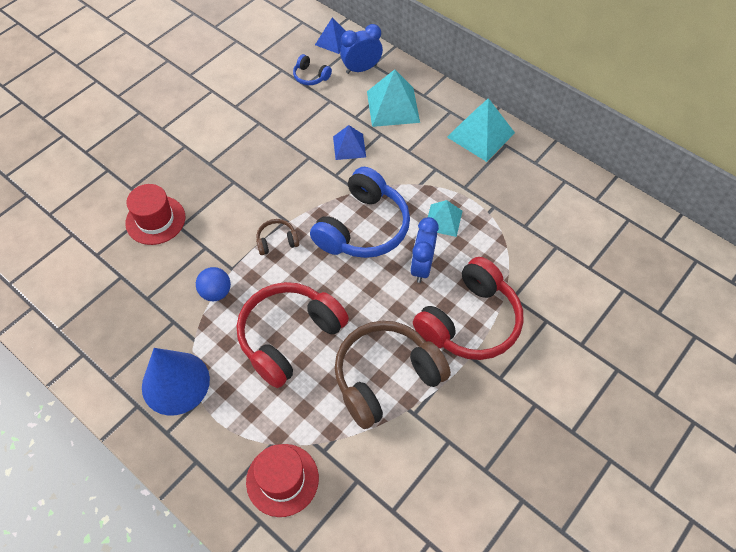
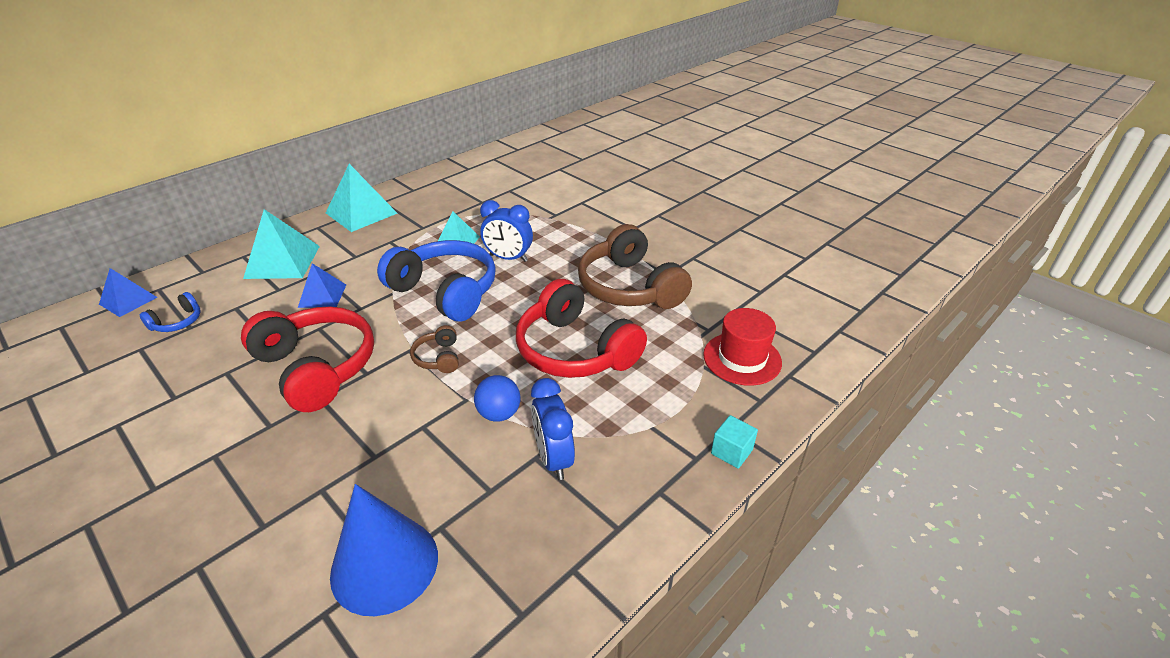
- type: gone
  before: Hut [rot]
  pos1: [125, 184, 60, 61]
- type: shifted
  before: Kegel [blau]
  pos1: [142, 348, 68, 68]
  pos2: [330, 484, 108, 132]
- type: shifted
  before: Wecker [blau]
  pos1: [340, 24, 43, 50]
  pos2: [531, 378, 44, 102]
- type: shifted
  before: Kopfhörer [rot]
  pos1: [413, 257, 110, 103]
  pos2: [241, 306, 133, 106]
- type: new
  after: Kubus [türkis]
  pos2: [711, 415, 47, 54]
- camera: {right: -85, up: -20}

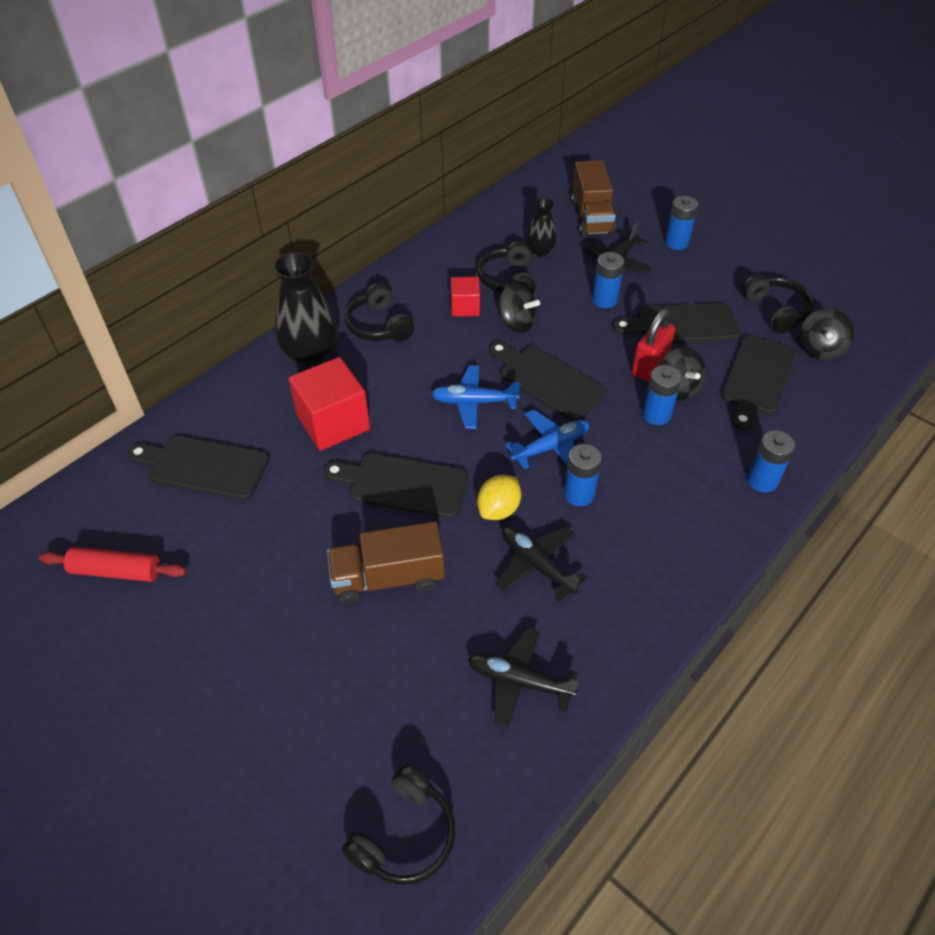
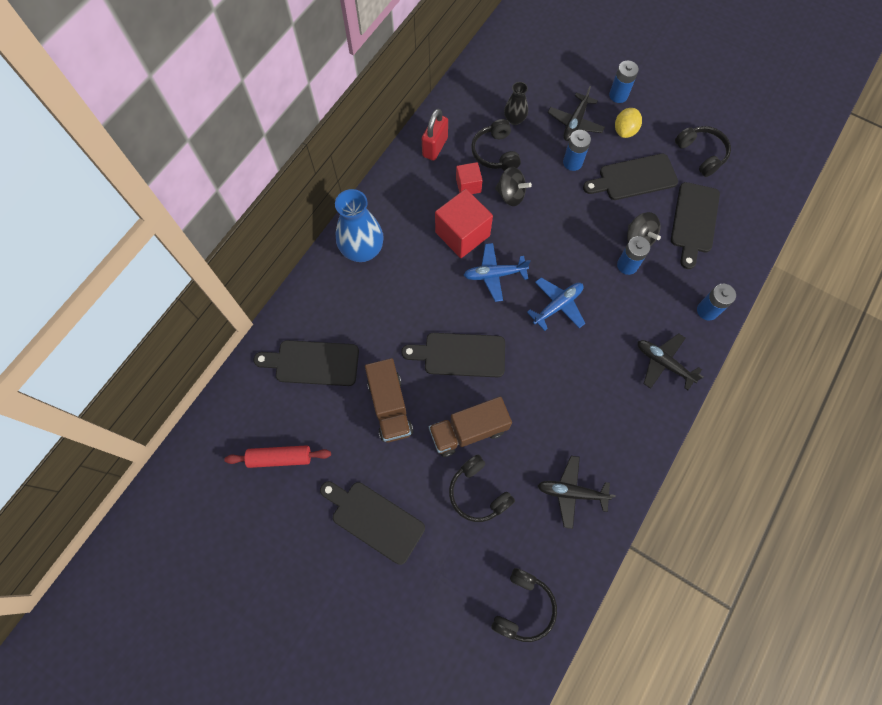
- type: repainted
  before: Vase [schwarz]
  after: Vase [blau]
  pos1: [273, 252, 65, 115]
  pos2: [335, 189, 49, 73]
- type: shifted
  before: Kubus [rot]
  pos1: [288, 357, 82, 94]
  pos2: [435, 189, 58, 69]
- type: shifted
  before: Kopfhörer [schwarz]
  pos1: [345, 283, 69, 59]
  pos2: [449, 455, 66, 67]
- type: shifted
  before: Zitrone [gelb]
  pos1: [477, 475, 44, 45]
  pos2: [615, 108, 27, 30]
- type: shifted
  before: Schneidebrett [schwarz]
  pos1: [489, 342, 118, 79]
  pos2: [320, 481, 105, 84]
- type: shifted
  before: Flugzeug [schwarz]
  pos1: [496, 526, 91, 75]
  pos2: [638, 333, 65, 57]
- type: gone
  before: Batterie [blau]
  pos1: [564, 444, 38, 62]
- type: shifted
  before: Lastwagen [braun]
  pos1: [571, 160, 45, 76]
  pos2: [365, 358, 48, 85]
- type: shifted
  before: Vorhängeschloss [rot]
  pos1: [632, 309, 43, 72]
  pos2: [422, 109, 26, 52]
- type: gone
  before: Kreisel [schwarz]
  pos1: [799, 308, 55, 52]
- camera: {right: -10, up: 20}

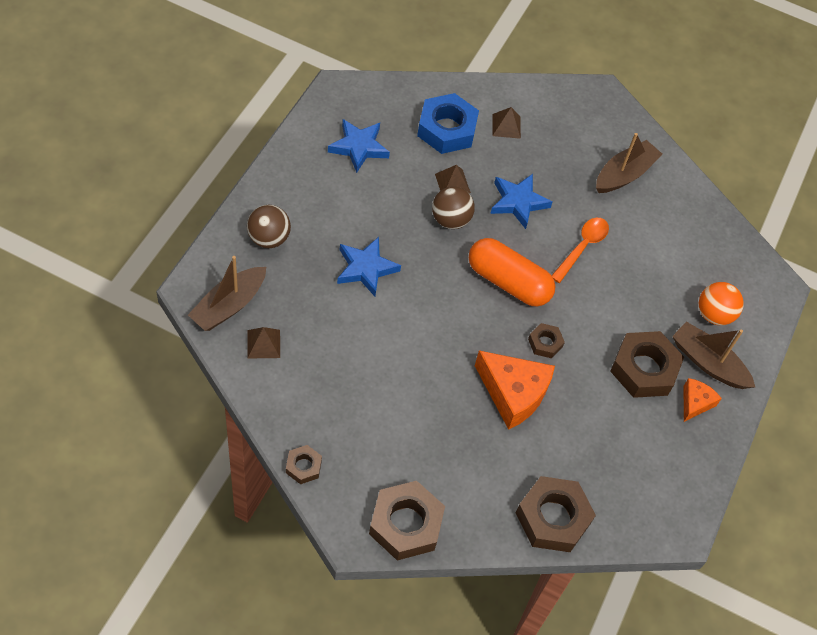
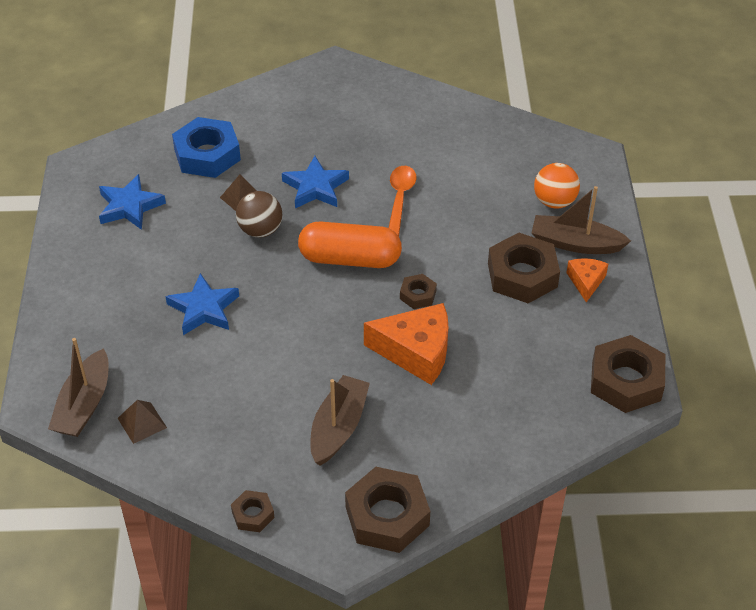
- type: gone
  before: Ball [braun]
  pos1: [247, 205, 44, 43]
- type: gone
  before: Pyramide [braun]
  pos1: [492, 107, 29, 32]
- type: shifted
  before: Sechskantmutter [braun]
  pos1: [516, 476, 80, 76]
  pos2: [591, 335, 74, 78]
- type: shifted
  before: Boot [braun]
  pos1: [596, 133, 66, 60]
  pos2: [310, 375, 60, 91]
- camera: {right: -20, up: -10}

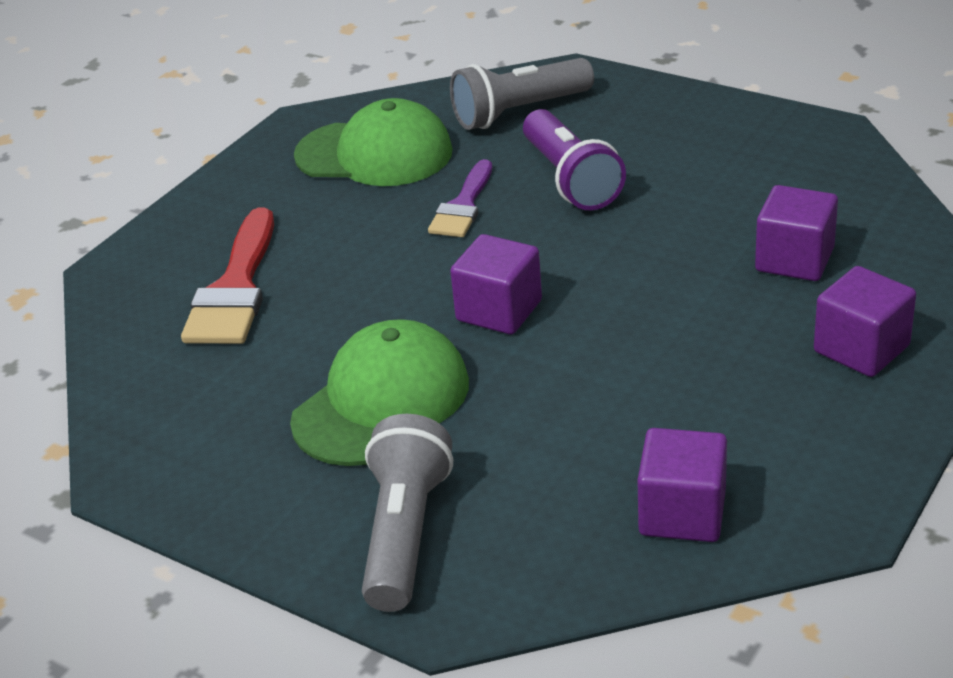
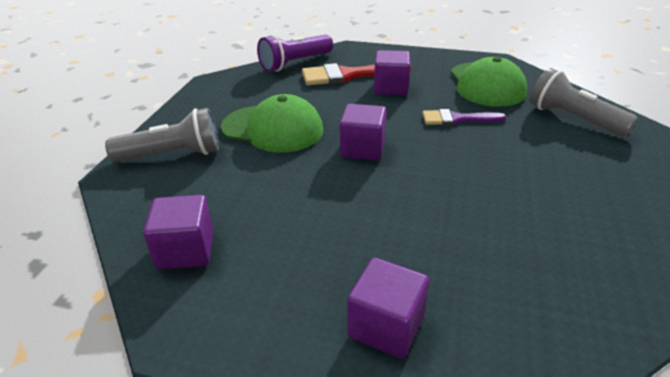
- type: shifted
  before: Taschenlampe [lila]
  pos1: [523, 109, 103, 102]
  pos2: [257, 35, 76, 37]
- type: shifted
  before: Kubus [lila]
  pos1: [755, 185, 83, 96]
  pos2: [374, 50, 36, 45]
- camera: {right: 70, up: 0}

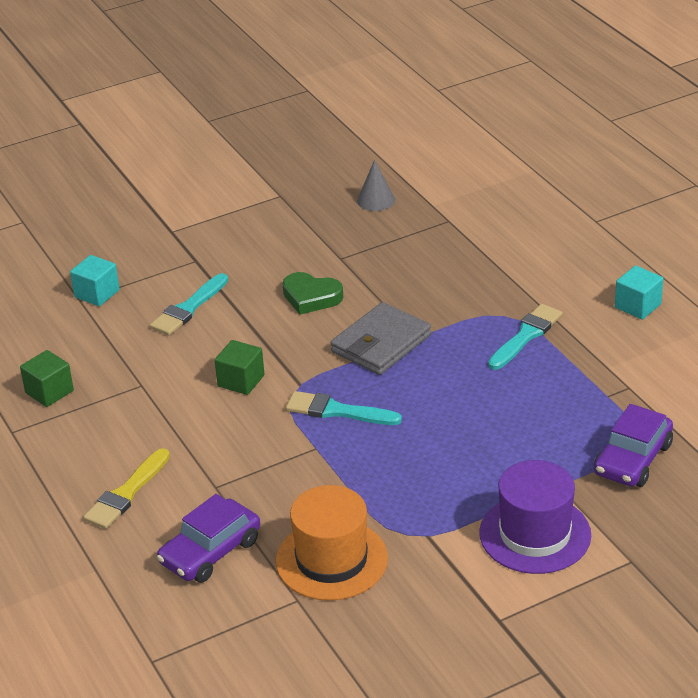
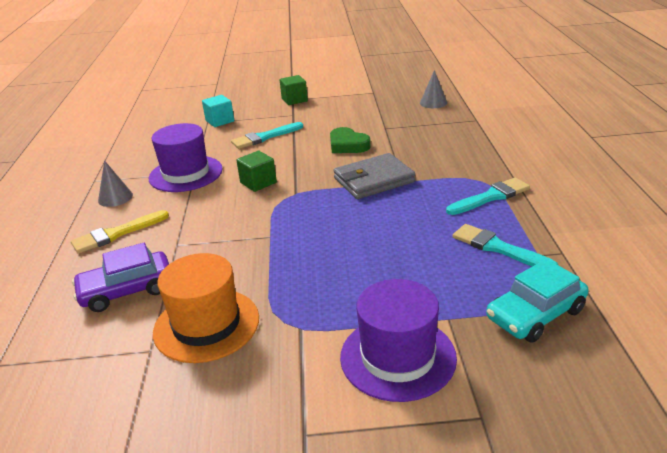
- type: shifted
  before: Kubus [grün]
  pos1: [20, 350, 54, 57]
  pos2: [280, 75, 28, 30]
- type: shifted
  before: Pinsel [türkis]
  pos1: [286, 391, 116, 34]
  pos2: [453, 224, 105, 42]
- type: repainted
  before: Auto [lila]
  after: Auto [türkis]
  pos1: [594, 404, 79, 83]
  pos2: [486, 259, 103, 84]
- type: gone
  before: Kubus [türkis]
  pos1: [615, 266, 48, 54]
- type: new
  after: Kegel [grau]
  pos2: [98, 160, 35, 47]
- type: new
  after: Hut [lila]
  pos2: [149, 123, 74, 69]
- camera: {right: 25, up: -5}

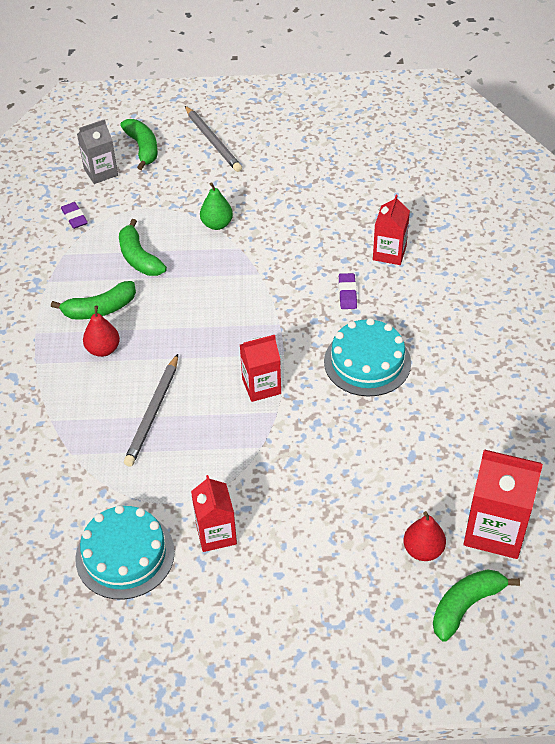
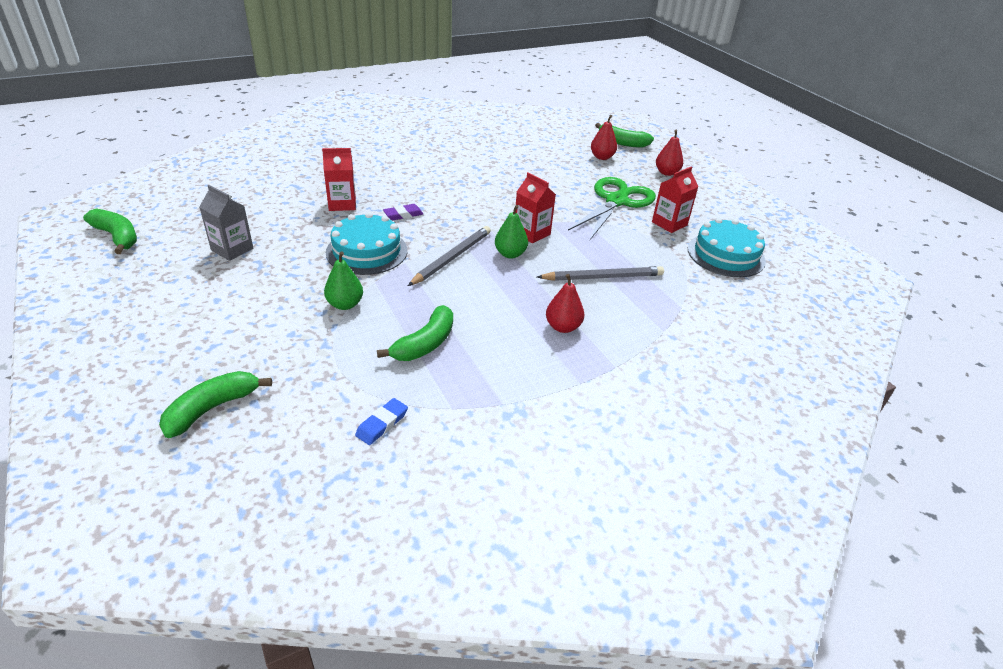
- type: shifted
  before: Banane [grün]
  pos1: [51, 281, 85, 39]
  pos2: [83, 209, 54, 45]
- type: repainted
  before: Radiergummi [lila]
  after: Radiergummi [blau]
  pos1: [61, 202, 27, 27]
  pos2: [355, 398, 53, 47]
- type: shifted
  before: Getränkekarton [grau]
  pos1: [77, 119, 41, 65]
  pos2: [199, 185, 54, 76]
- type: shifted
  before: Bleistift [grau]
  pos1: [185, 106, 57, 66]
  pos2: [408, 226, 83, 60]
- type: shifted
  before: Kuchen [türkis]
  pos1: [324, 318, 87, 79]
  pos2: [326, 212, 81, 63]
- type: gone
  before: Getränkekarton [rot]
  pos1: [464, 450, 79, 109]
- type: new
  after: Birne [grün]
  pos2: [495, 205, 33, 54]
- type: new
  after: Schere [grün]
  pos2: [568, 177, 88, 63]
- type: new
  after: Birne [rot]
  pos2: [656, 130, 27, 46]
- camera: {right: -120, up: -10}

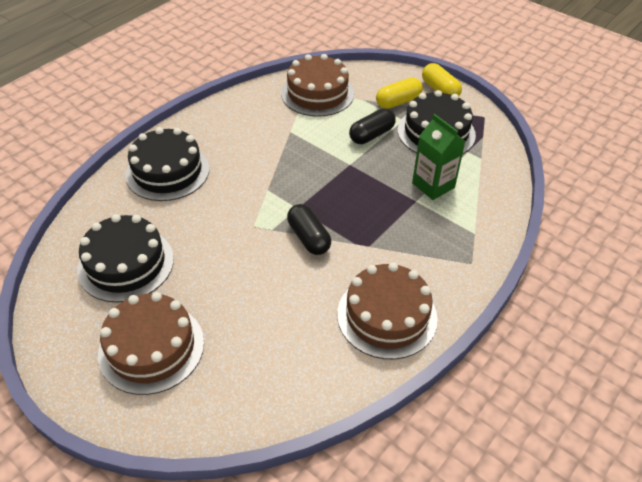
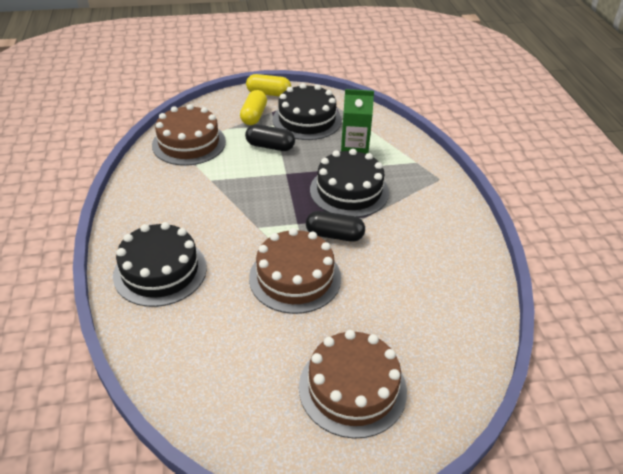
- type: shifted
  before: Kuchen [schwarz]
  pos1: [77, 214, 97, 89]
  pos2: [310, 149, 79, 68]
- type: shifted
  before: Kuchen [braun]
  pos1: [337, 262, 101, 97]
  pos2: [249, 228, 92, 86]
- type: rotated
  before: Kapsel [schwarz]
  pos1: [349, 108, 47, 36]
  pos2: [245, 124, 50, 27]
  turn: -75
- camera: {right: -50, up: -5}

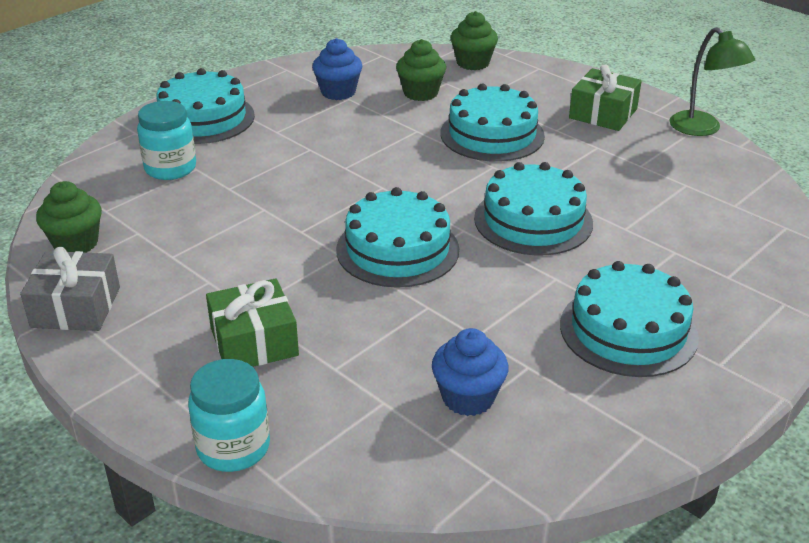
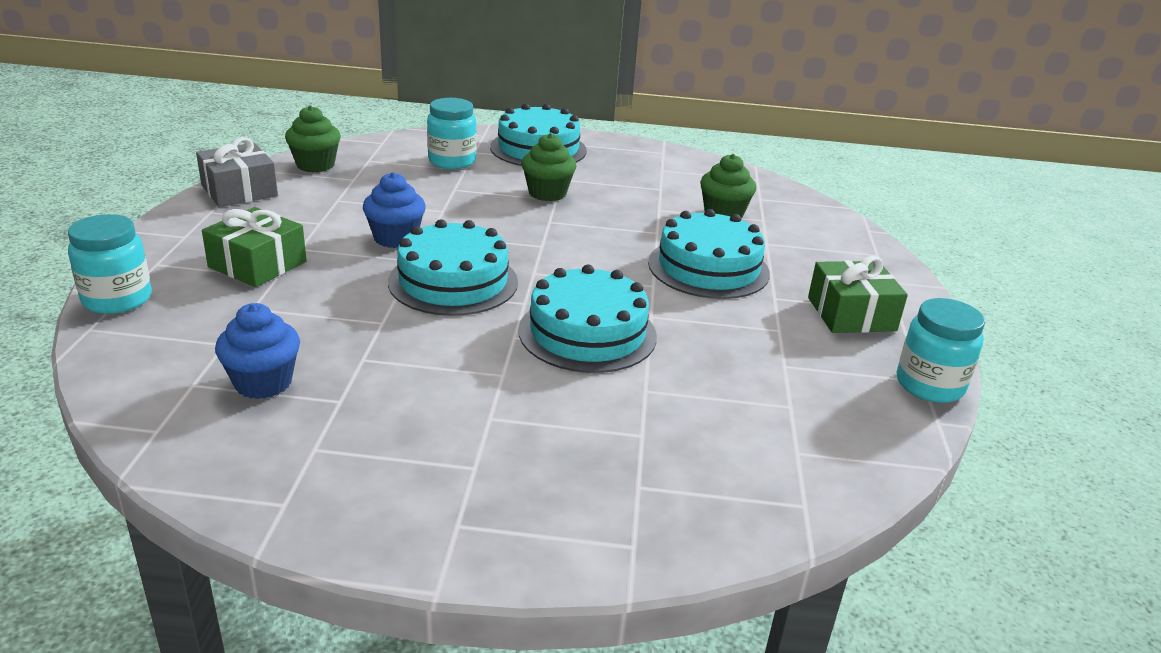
- type: shifted
  before: Muffin [blau]
  pos1: [312, 38, 50, 62]
  pos2: [363, 172, 63, 76]
- type: shifted
  before: Muffin [grün]
  pos1: [450, 11, 48, 59]
  pos2: [522, 133, 55, 68]
- type: gone
  before: Kuchen [türkis]
  pos1: [560, 261, 139, 116]
- type: swapped
  before: Lampe [grün]
  after: Einmachglas [türkis]
  pos1: [670, 27, 85, 109]
  pos2: [897, 298, 88, 105]
- camera: {right: 50, up: -5}

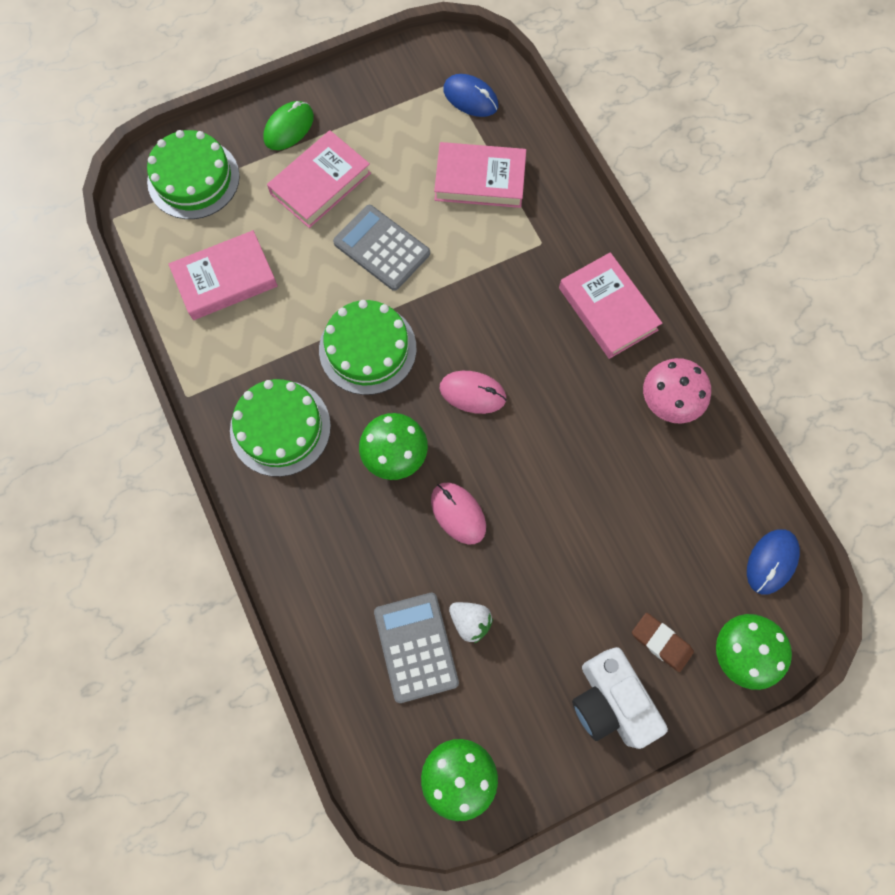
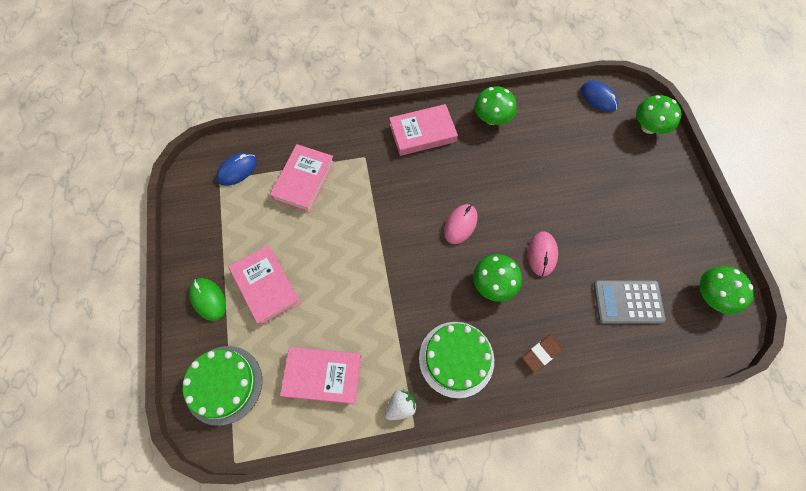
- type: rotated
  before: Buch [rosa]
  pos1: [168, 230, 110, 90]
  pos2: [280, 347, 82, 57]
  turn: -75
- type: gone
  before: Kuchen [grün]
  pos1: [319, 300, 97, 95]
- type: gone
  before: Taschenrechner [grau]
  pos1: [333, 205, 97, 86]
- type: rotated
  before: Computermaus [rosa]
  pos1: [431, 483, 55, 62]
  pos2: [528, 231, 30, 46]
  turn: -60
- type: shifted
  before: Erdbeere [weiß]
  pos1: [449, 602, 44, 41]
  pos2: [385, 389, 32, 31]
- type: gone
  before: Kamera [weiß]
  pos1: [572, 647, 96, 102]
- type: shifted
  before: Radiergummi [braun]
  pos1: [632, 613, 62, 59]
  pos2: [522, 334, 41, 38]
- type: repainted
  before: Pilz [rosa]
  after: Pilz [grün]
  pos1: [643, 358, 68, 66]
  pos2: [475, 86, 42, 39]
- camera: {right: -75, up: -5}

